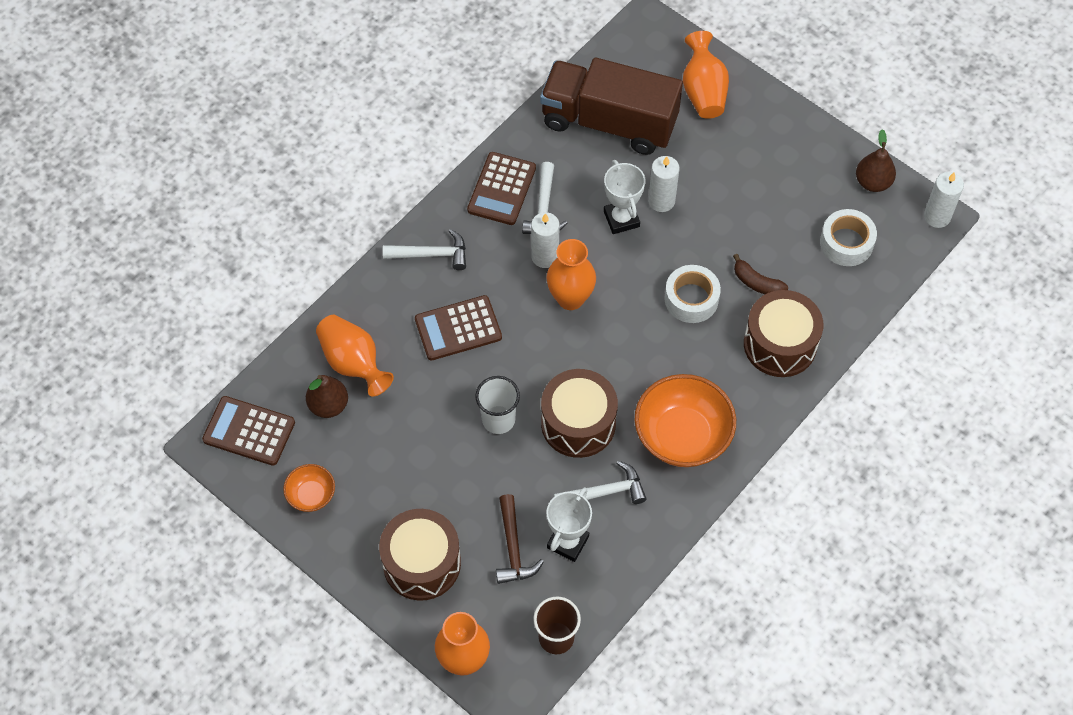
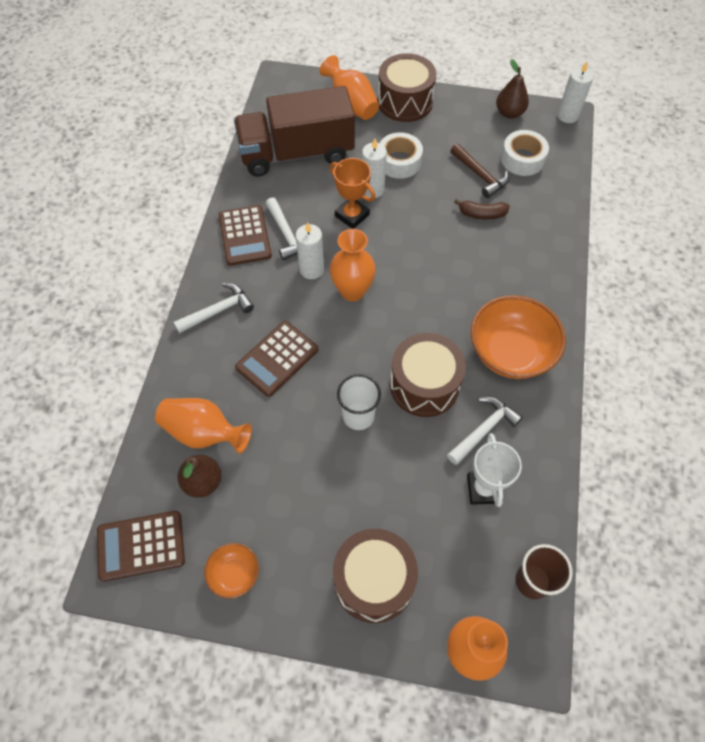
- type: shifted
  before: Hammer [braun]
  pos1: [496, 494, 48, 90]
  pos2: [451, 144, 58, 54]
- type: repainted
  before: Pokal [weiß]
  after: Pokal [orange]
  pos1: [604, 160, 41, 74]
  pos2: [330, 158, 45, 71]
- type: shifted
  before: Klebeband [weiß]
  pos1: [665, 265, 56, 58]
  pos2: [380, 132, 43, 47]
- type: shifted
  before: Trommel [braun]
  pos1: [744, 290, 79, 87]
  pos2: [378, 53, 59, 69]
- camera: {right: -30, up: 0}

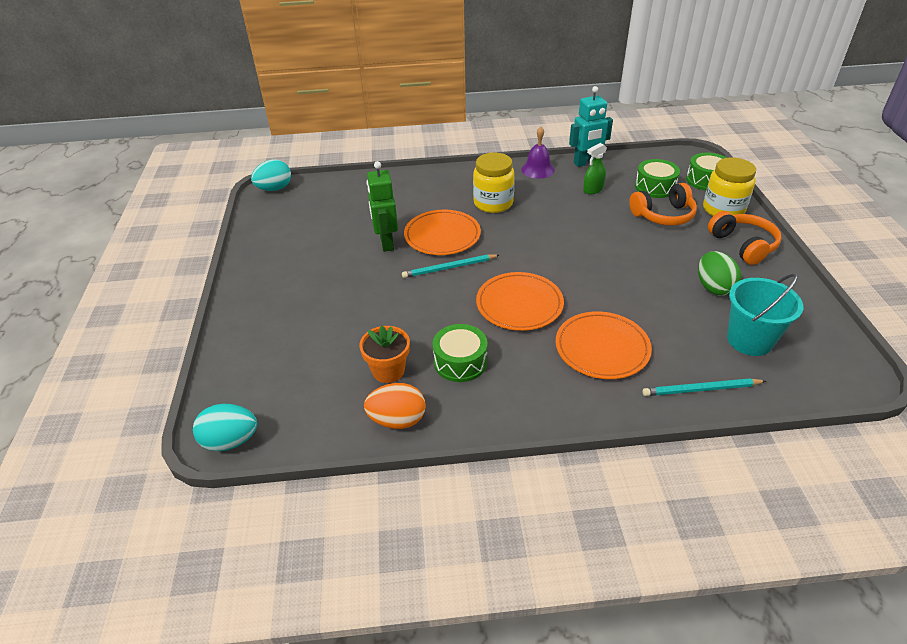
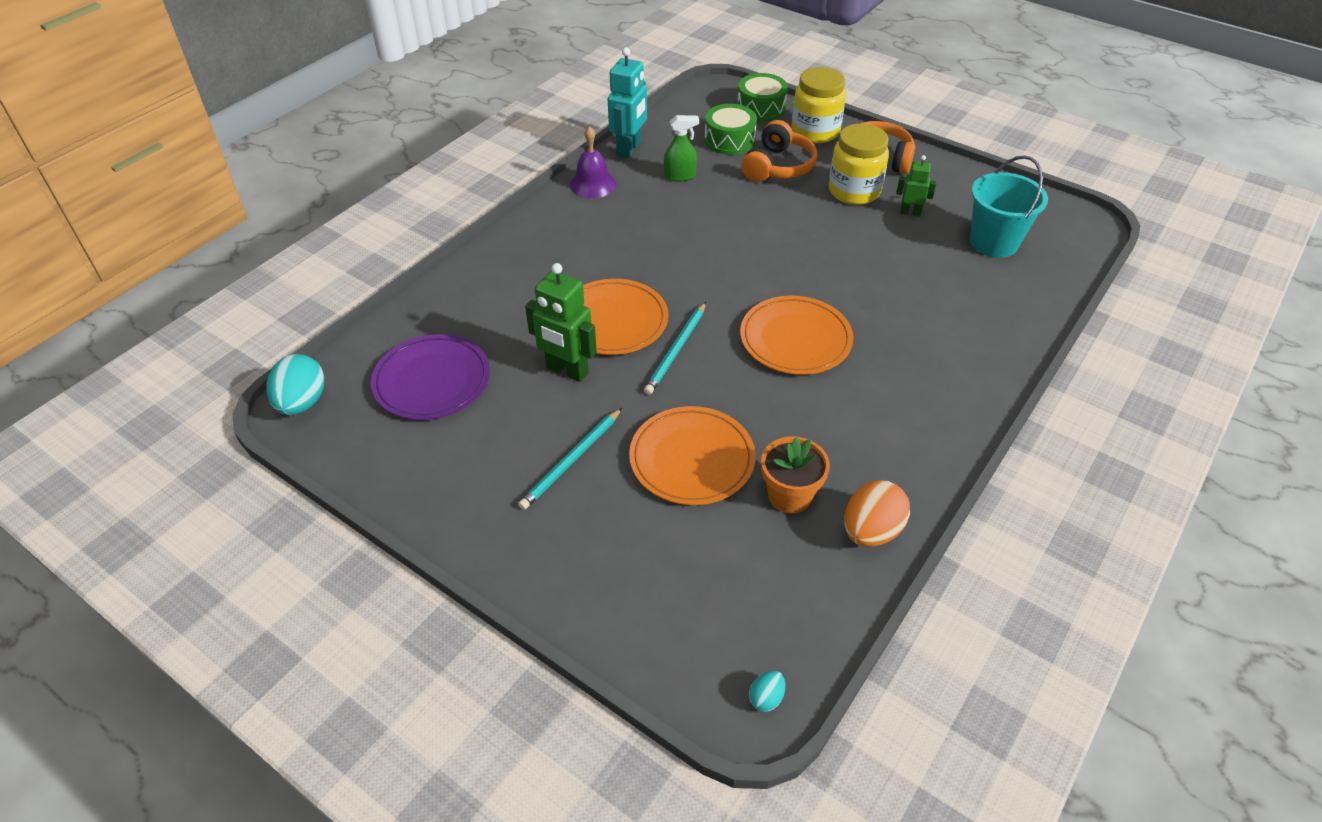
- type: scaled
  before: Ei [türkis]
  pos1: [193, 404, 64, 47]
  pos2: [749, 671, 36, 41]
  scale: 0.49
- type: gone
  before: Trommel [grün]
  pos1: [432, 324, 55, 58]
- type: shifted
  before: Einmachglas [gelb]
  pos1: [473, 153, 42, 60]
  pos2: [829, 124, 60, 81]
- type: shifted
  before: Teller [orange]
  pos1: [556, 311, 96, 68]
  pos2: [629, 406, 127, 99]
- type: rotated
  before: Sprühflasche [grün]
  pos1: [583, 143, 24, 51]
  pos2: [664, 115, 35, 67]
  turn: -105
- type: shifted
  before: Bleistift [türkis]
  pos1: [643, 378, 123, 18]
  pos2: [518, 408, 104, 102]
- type: swapped
  before: Ei [grün]
  after: Roboter [grün]
  pos1: [698, 251, 44, 45]
  pos2: [896, 155, 40, 62]
- type: new
  after: Teller [lila]
  pos2: [371, 334, 119, 86]
- camera: {right: -50, up: 5}

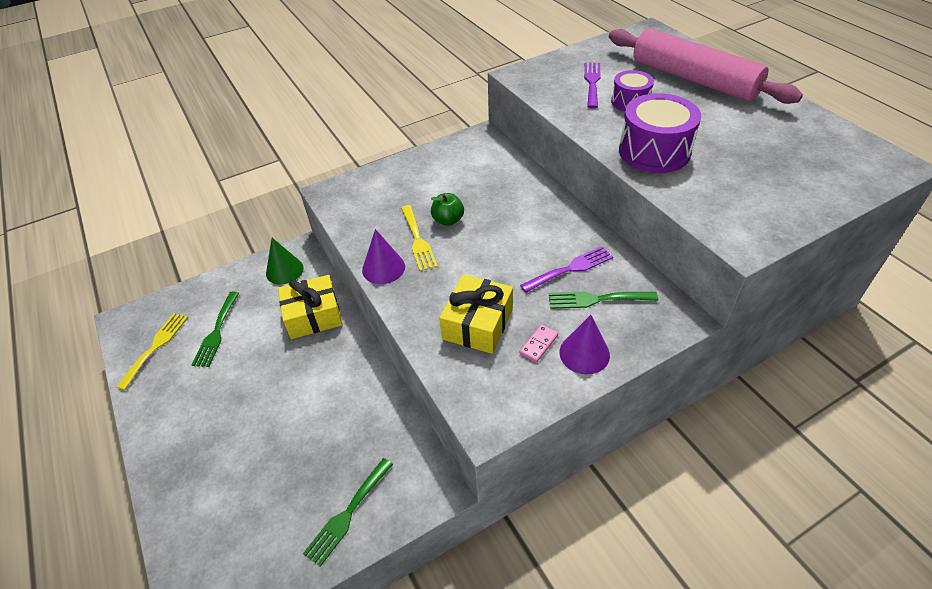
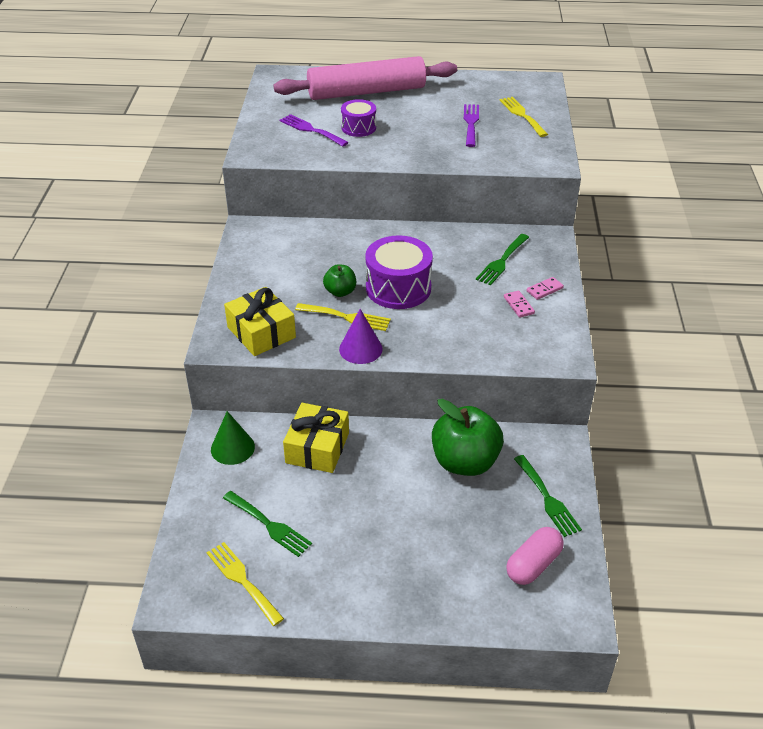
- type: shifted
  before: Geschenk [gelb]
  pos1: [439, 274, 74, 80]
  pos2: [224, 287, 72, 69]
- type: shifted
  before: Gabel [lila]
  pos1: [520, 246, 93, 47]
  pos2: [464, 104, 15, 43]
- type: swapped
  before: Kegel [lila]
  after: Dominostein [rosa]
  pos1: [559, 315, 51, 60]
  pos2: [527, 277, 37, 23]
- type: shifted
  before: Trommel [lila]
  pos1: [619, 93, 82, 80]
  pos2: [365, 235, 68, 74]
- type: new
  after: Apfel [grün]
  pos2: [432, 399, 72, 77]
- type: new
  after: Gabel [gelb]
  pos2: [499, 97, 49, 40]
- type: new
  after: Kapsel [rosa]
  pos2: [506, 527, 58, 58]
- camera: {right: -60, up: -5}

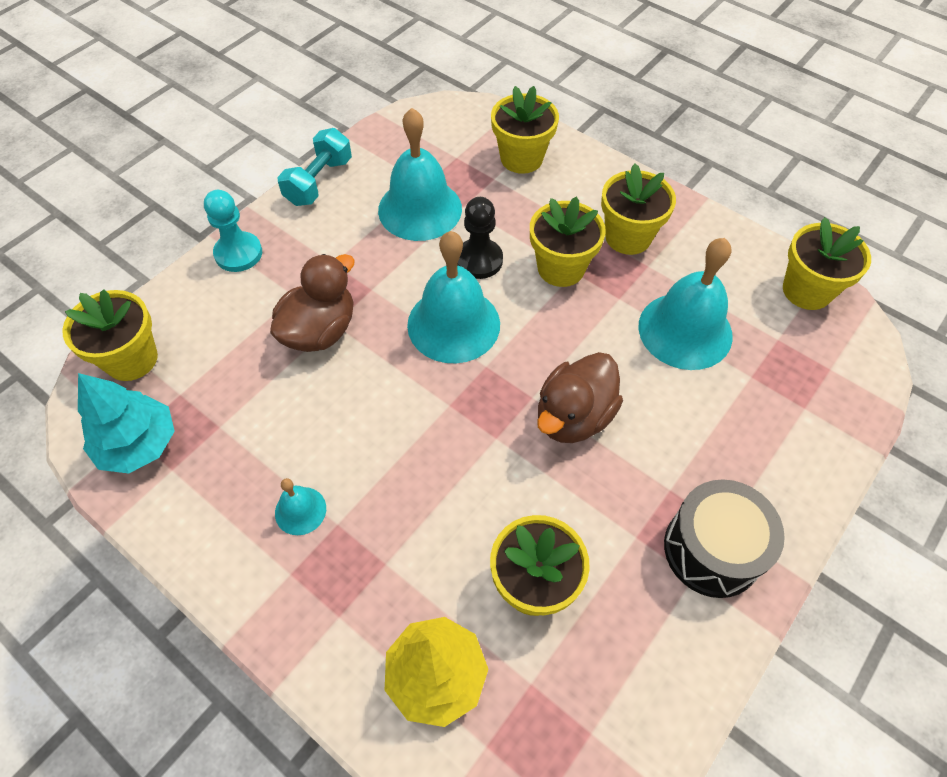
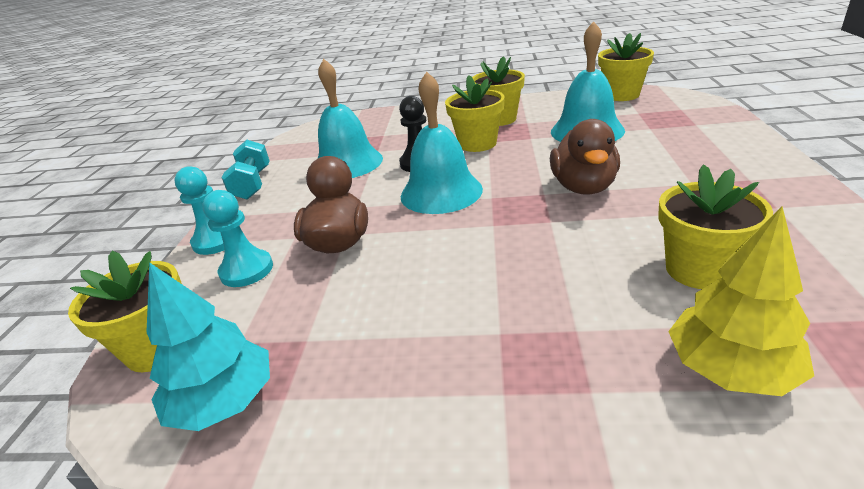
- type: gone
  before: Glocke [türkis]
  pos1: [275, 478, 51, 57]
- type: gone
  before: Blumentopf [gelb]
  pos1: [491, 86, 68, 88]
- type: gone
  before: Trommel [schwarz]
  pos1: [664, 479, 121, 119]
- type: new
  after: Bauer [türkis]
  pos2: [203, 190, 70, 97]
- camera: {right: -30, up: -25}

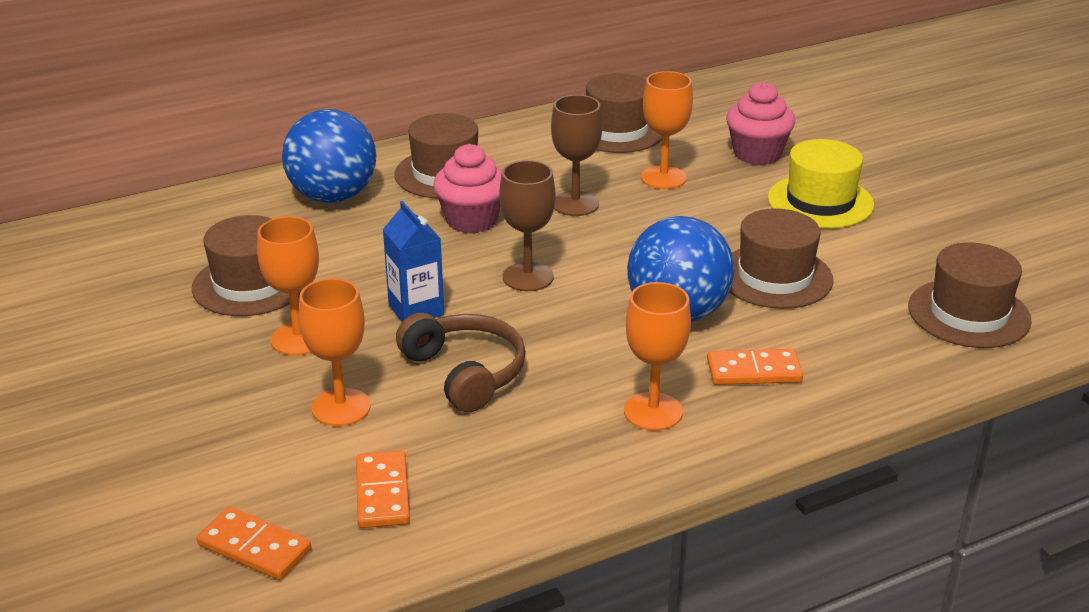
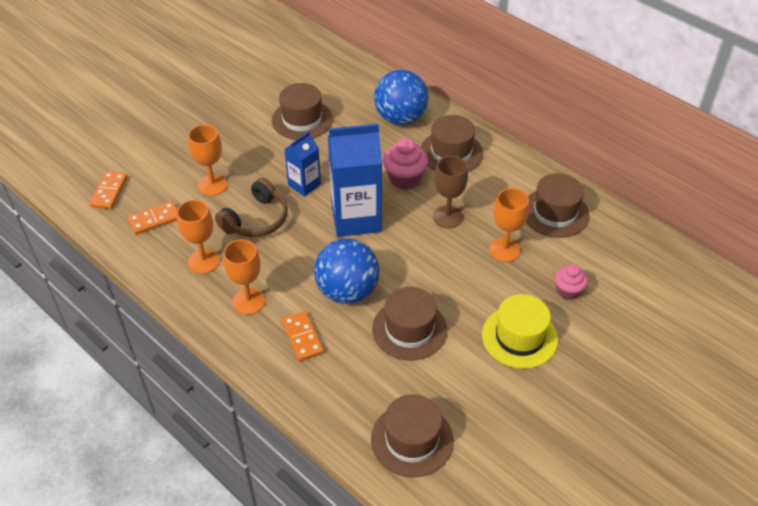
- type: shifted
  before: Kelch [orange]
  pos1: [257, 216, 62, 140]
  pos2: [177, 200, 43, 74]
- type: swapped
  before: Kelch [braun]
  after: Getränkekarton [blau]
  pos1: [499, 160, 57, 131]
  pos2: [328, 124, 54, 113]
- type: scaled
  before: Muffin [rosa]
  pos1: [726, 81, 69, 84]
  pos2: [555, 264, 33, 36]
  scale: 0.66
- camera: {right: 70, up: 15}

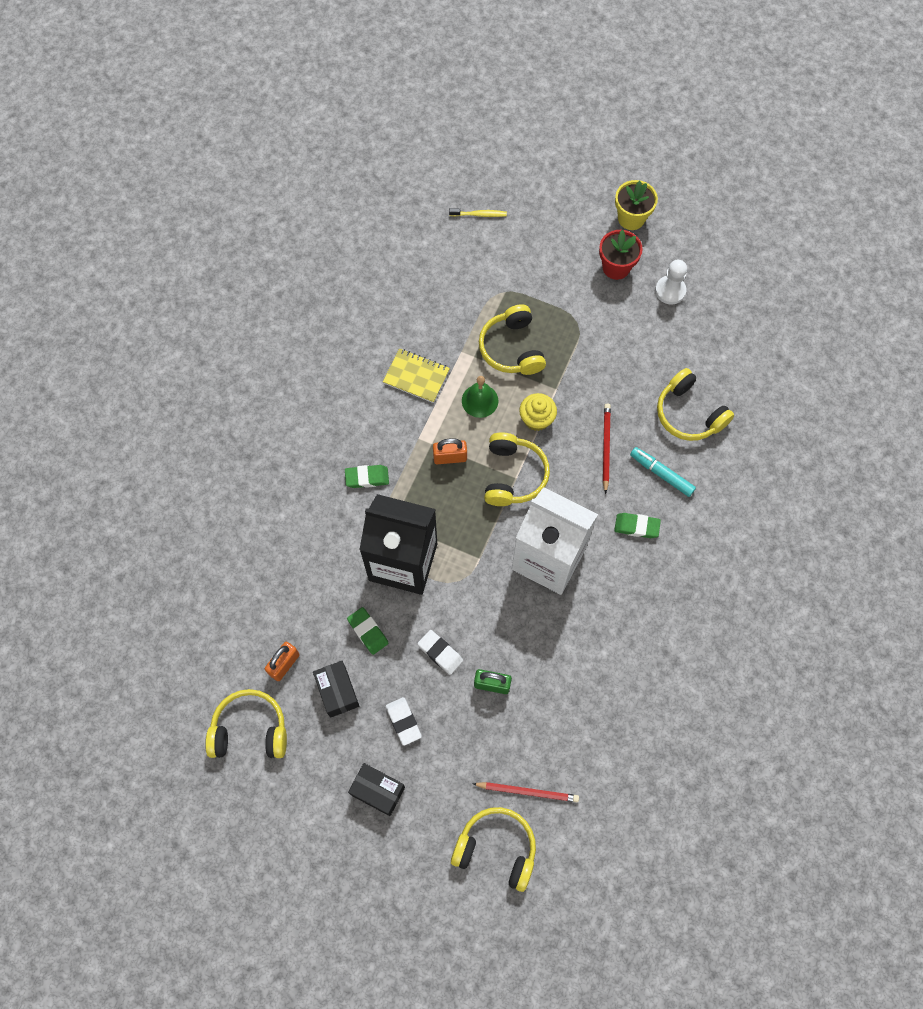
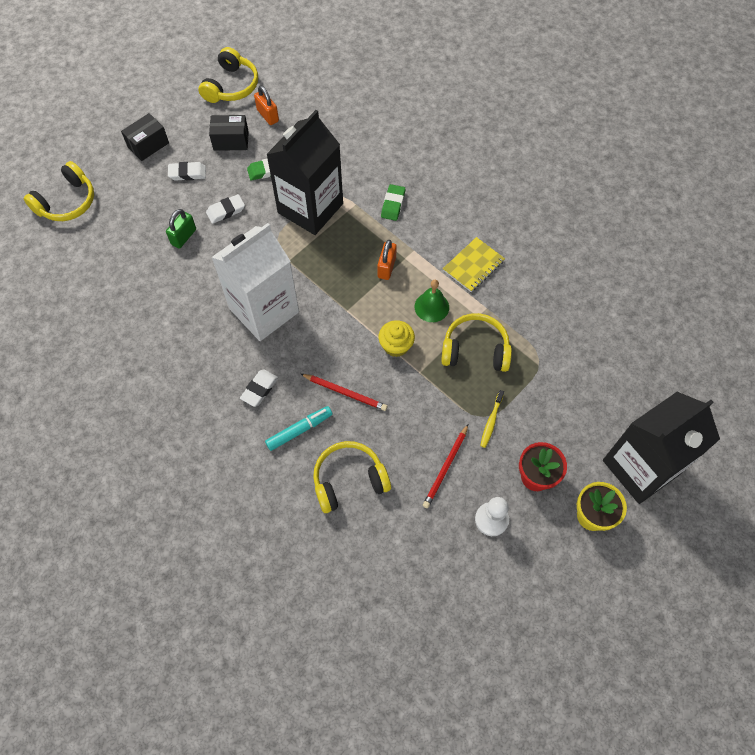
- type: shifted
  before: Zahnbürste [gelb]
  pos1: [449, 208, 58, 9]
  pos2: [480, 390, 24, 58]
- type: shifted
  before: Bleistift [rot]
  pos1: [473, 782, 106, 20]
  pos2: [423, 424, 45, 84]
- type: gone
  before: Kopfhörer [gelb]
  pos1: [484, 432, 66, 74]
- type: repainted
  before: Radiergummi [grün]
  after: Radiergummi [weiß]
  pos1: [614, 513, 47, 25]
  pos2: [240, 369, 38, 38]
- type: new
  after: Getränkekarton [schwarz]
  pos2: [603, 392, 117, 112]
- camera: {right: 110, up: -5}

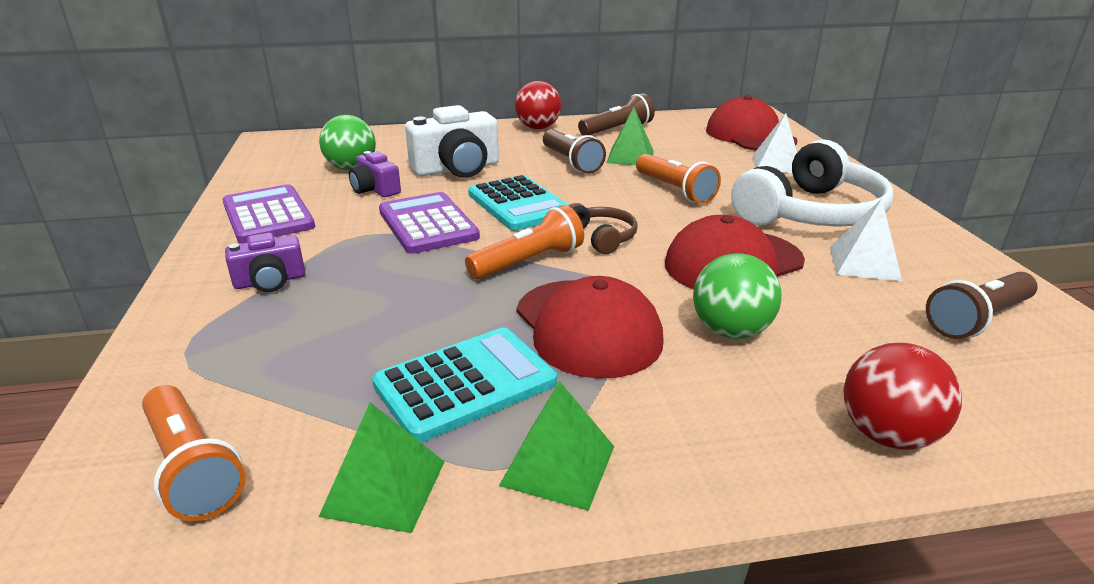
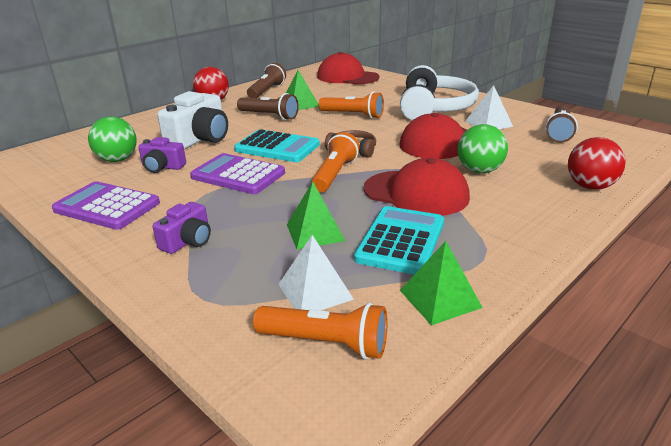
- type: shifted
  before: Pyramide [grün]
  pos1: [499, 381, 115, 130]
  pos2: [287, 182, 58, 68]
- type: shifted
  before: Pyramide [weiß]
  pos1: [752, 113, 45, 60]
  pos2: [278, 235, 76, 76]
- camera: {right: -35, up: 0}

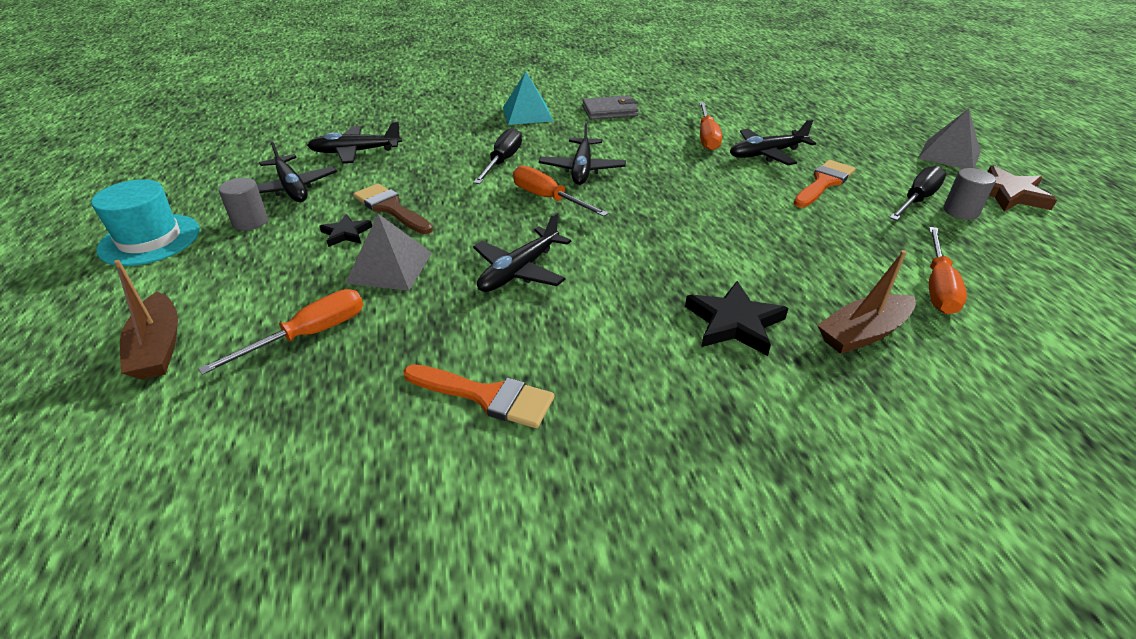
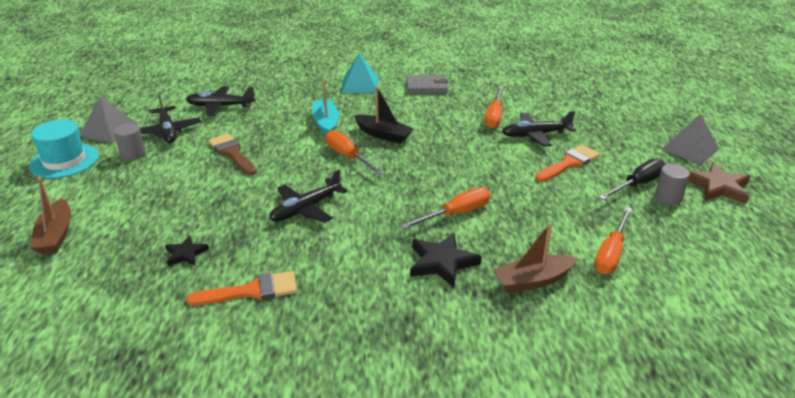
- type: shifted
  before: Schraubenzieher [orange]
  pos1: [198, 289, 165, 86]
  pos2: [401, 187, 89, 42]
- type: shifted
  before: Stern [schwarz]
  pos1: [320, 214, 52, 33]
  pos2: [165, 236, 44, 30]
- type: shifted
  before: Pyramide [grau]
  pos1: [345, 214, 87, 77]
  pos2: [80, 96, 59, 47]
- type: rotated
  before: Pinsel [orange]
  pos1: [404, 364, 150, 64]
  pos2: [186, 271, 111, 35]
  turn: -45
- type: swapped
  before: Schraubenzieher [schwarz]
  after: Boot [türkis]
  pos1: [473, 128, 49, 56]
  pos2: [312, 80, 27, 55]
- type: swapped
  before: Flugzeug [schwarz]
  after: Boot [schwarz]
  pos1: [539, 121, 87, 64]
  pos2: [354, 86, 60, 58]
- camera: {right: 10, up: -5}

